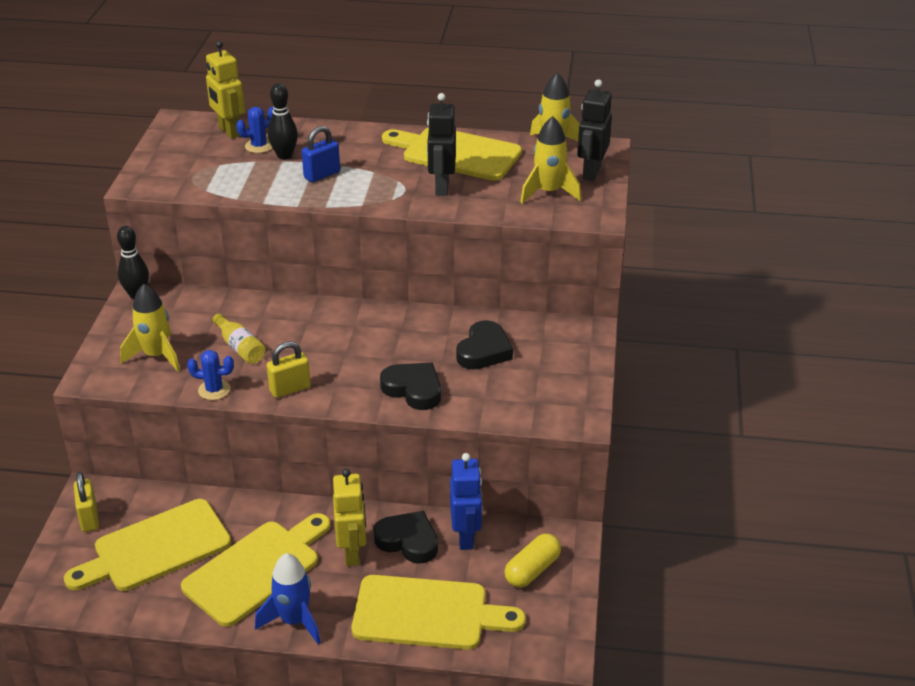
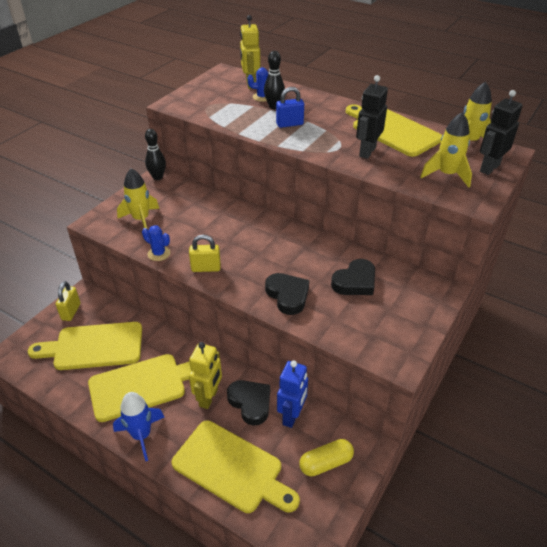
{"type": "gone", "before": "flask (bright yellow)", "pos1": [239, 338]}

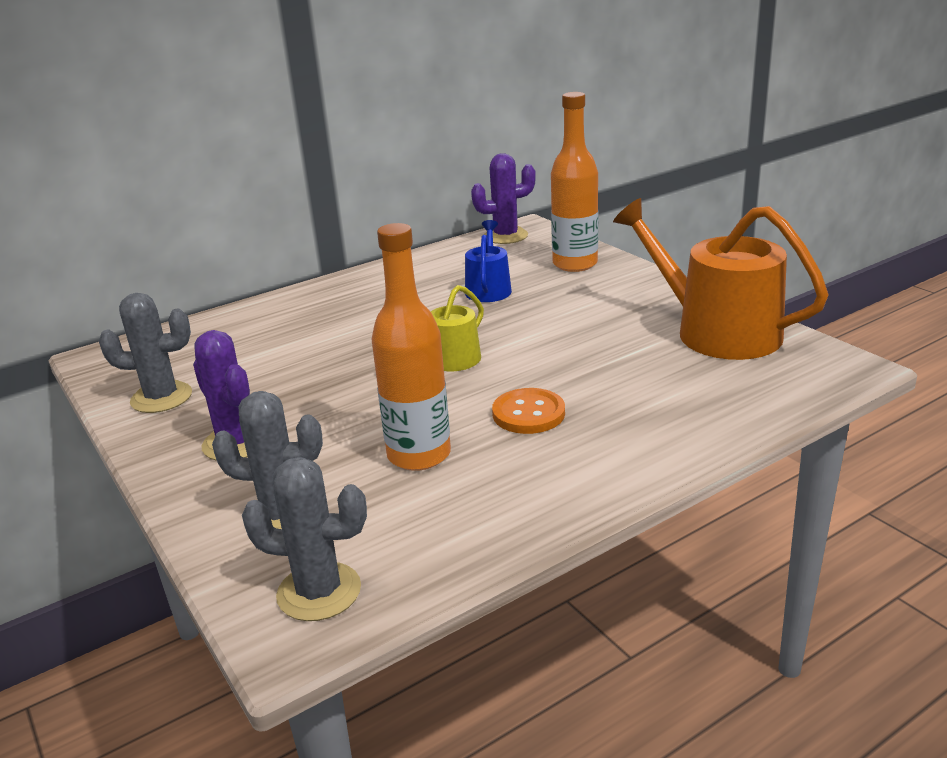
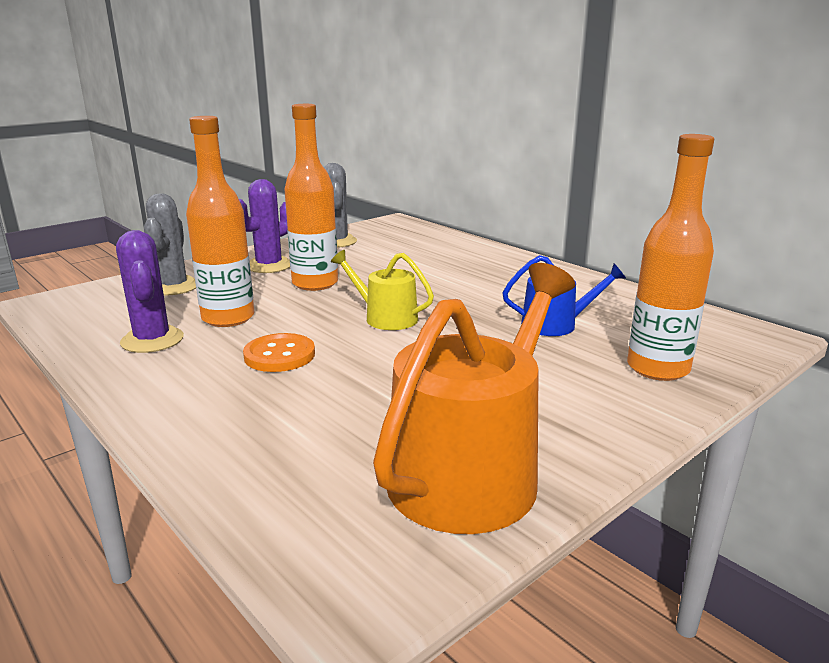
{"type": "gone", "before": "prickly plant (grey)", "pos1": [304, 539]}
{"type": "shifted", "before": "prickly plant (royal purple)", "pos1": [503, 198], "pos2": [150, 291]}
{"type": "new", "after": "flask (orange)", "pos2": [311, 197]}

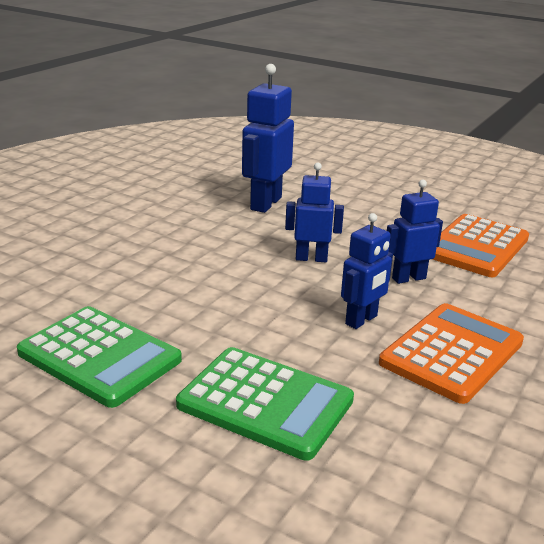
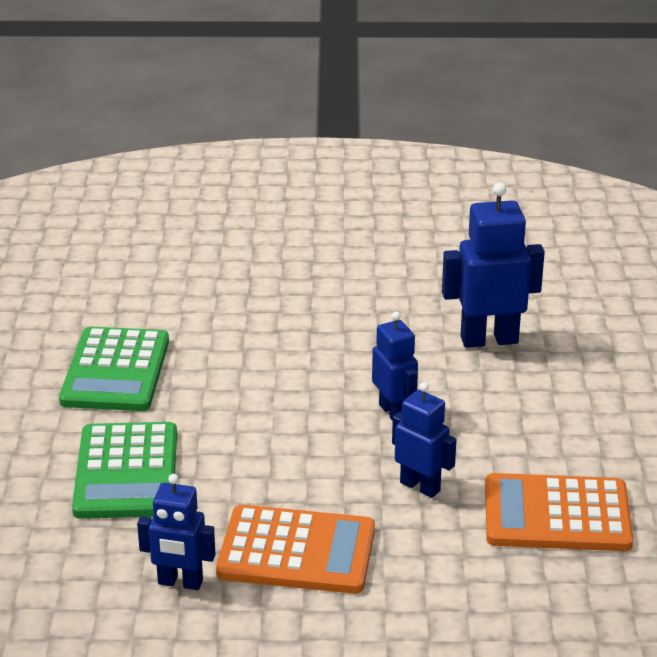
{"type": "shifted", "before": "robot (royal blue)", "pos1": [367, 271], "pos2": [176, 532]}

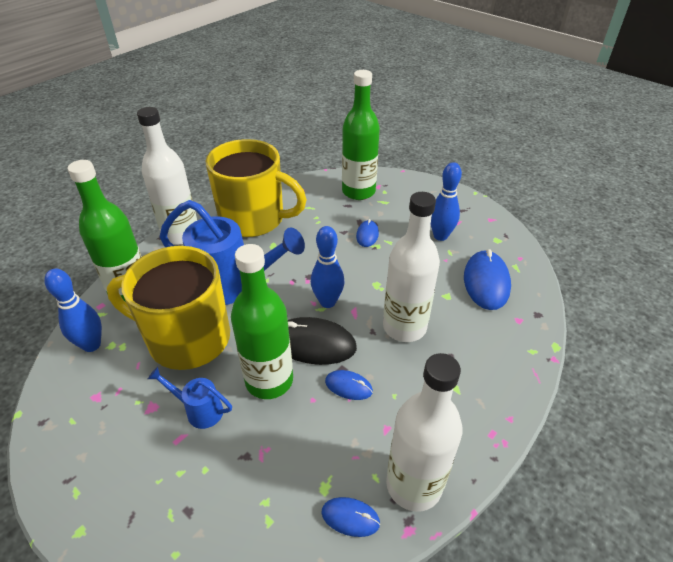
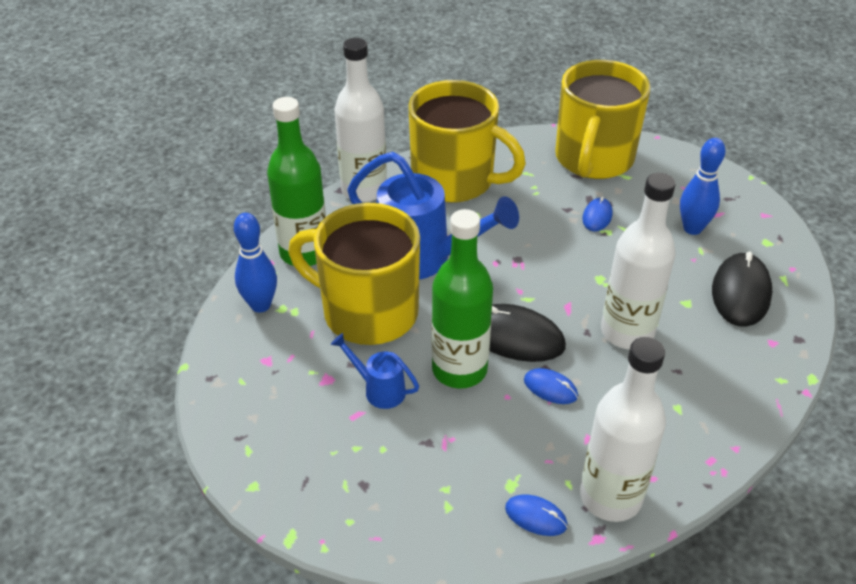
{"type": "gone", "before": "tenpin (royal blue)", "pos1": [328, 267]}
{"type": "swapped", "before": "flask (emerald)", "after": "mug (bright yellow)", "pos1": [361, 135], "pos2": [603, 119]}
{"type": "repainted", "before": "computer mouse (royal blue)", "after": "computer mouse (ebony)", "pos1": [487, 279], "pos2": [742, 289]}

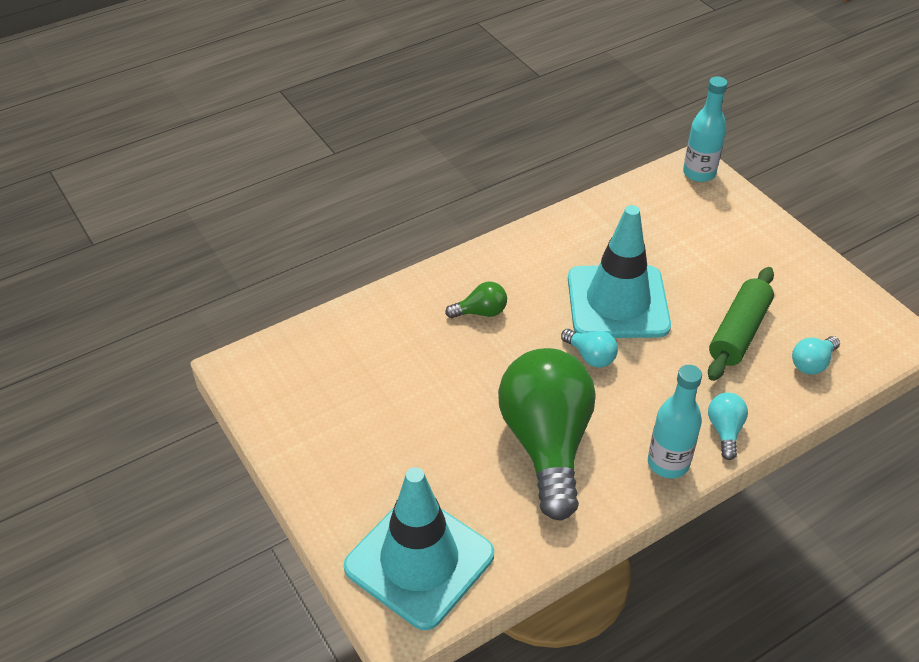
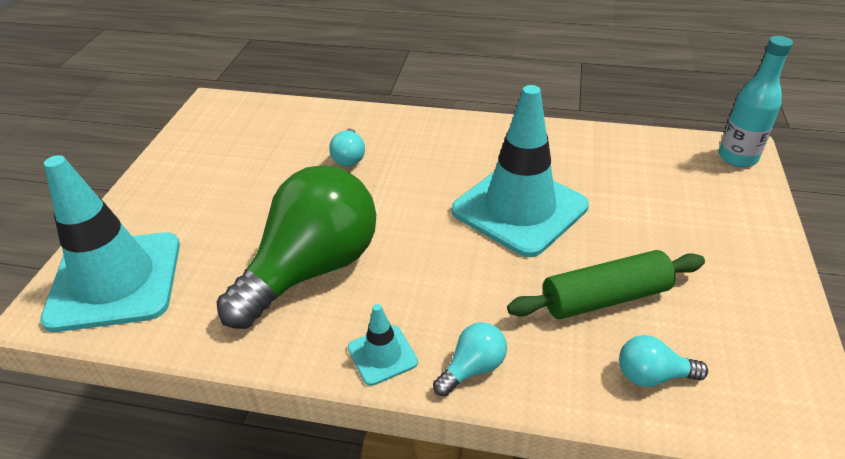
{"type": "gone", "before": "lightbulb (emerald)", "pos1": [476, 300]}
{"type": "shifted", "before": "lightbulb (teal)", "pos1": [589, 348], "pos2": [347, 147]}
{"type": "swapped", "before": "flask (teal)", "after": "road cone (teal)", "pos1": [675, 422], "pos2": [383, 345]}

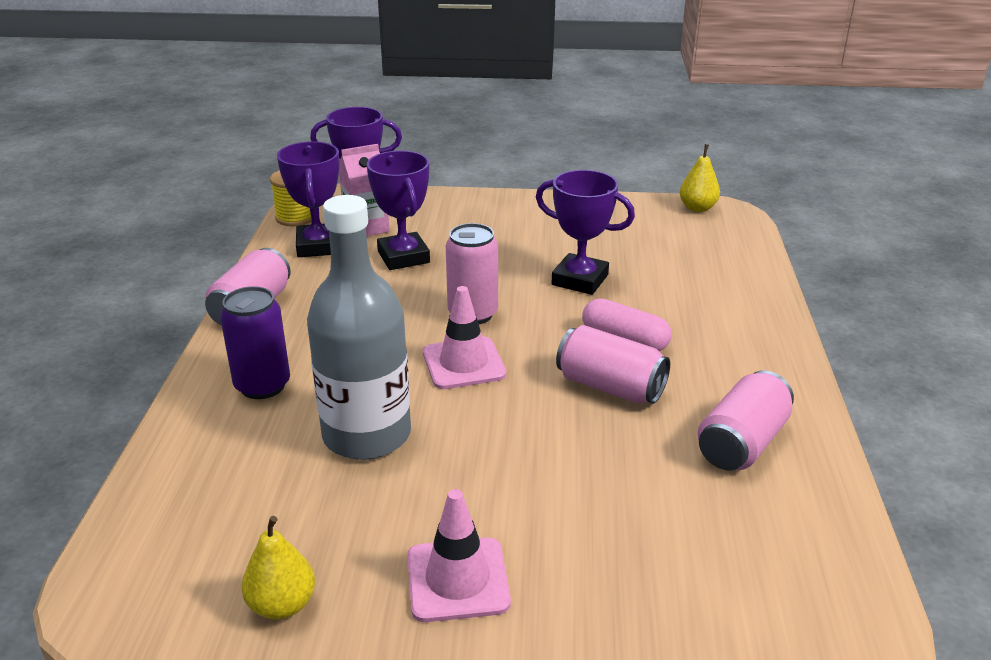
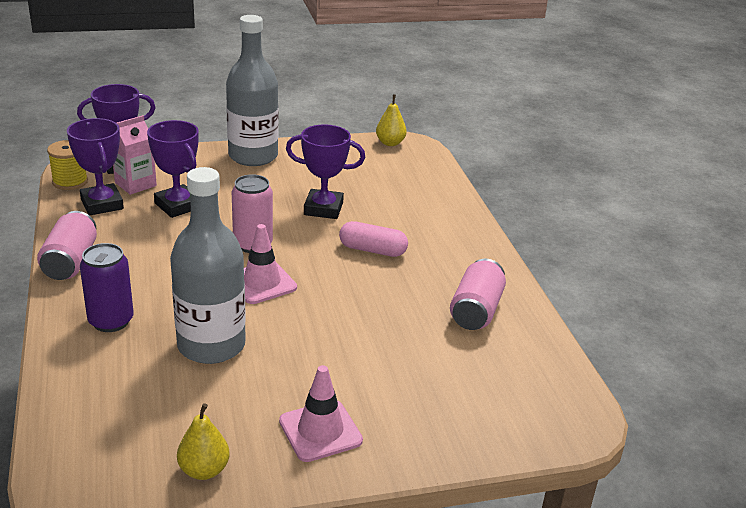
{"type": "gone", "before": "tin (rose-pink)", "pos1": [613, 364]}
{"type": "new", "after": "flask (grey)", "pos2": [252, 90]}

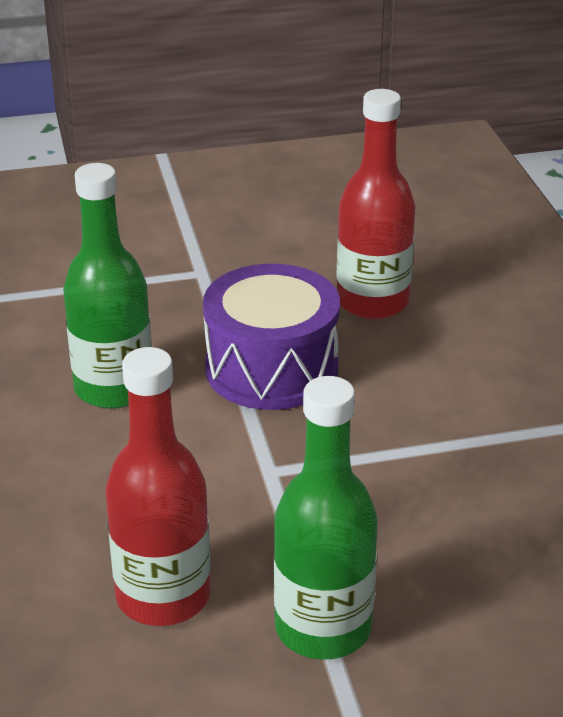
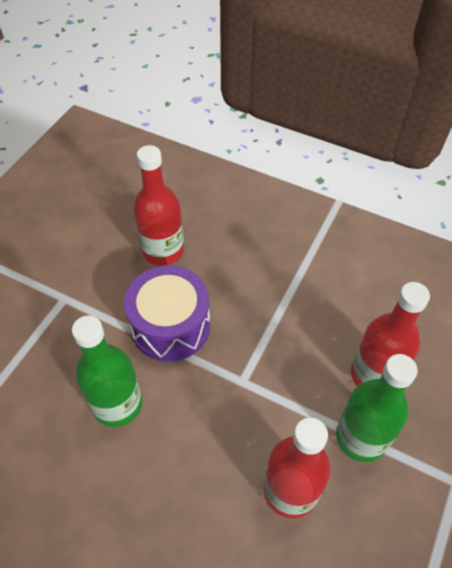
{"type": "new", "after": "flask (crimson)", "pos2": [390, 334]}

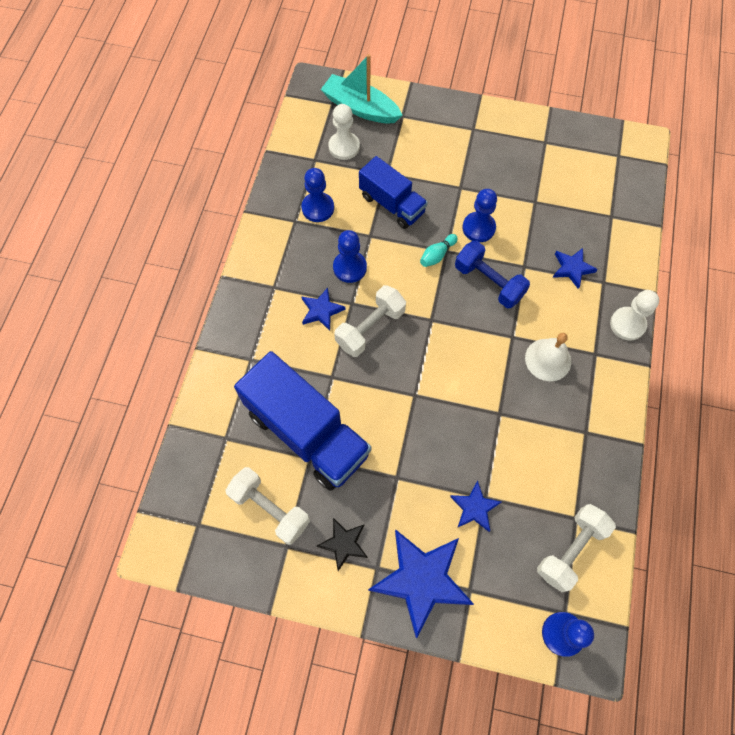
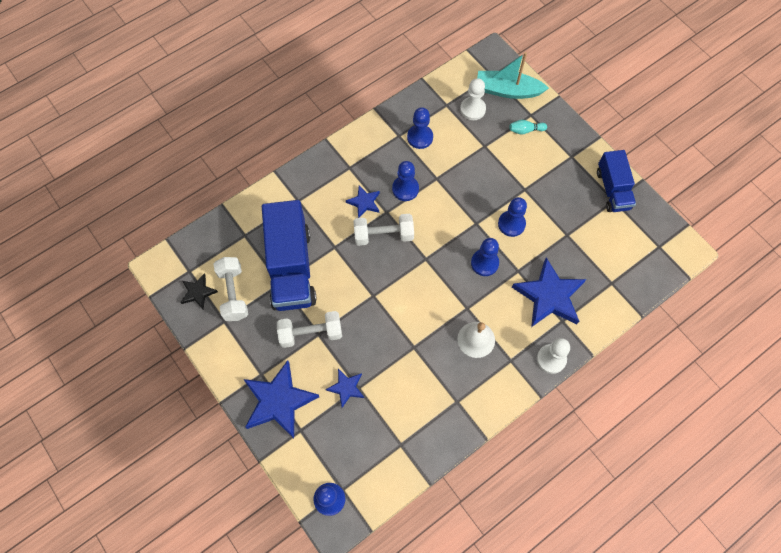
{"type": "shifted", "before": "star shape (ebony)", "pos1": [342, 544], "pos2": [199, 291]}
{"type": "rotated", "before": "sailboat (teal)", "pos1": [362, 89], "pos2": [513, 75], "turn": -60}
{"type": "shifted", "before": "truck (royal blue)", "pos1": [393, 192], "pos2": [616, 181]}
{"type": "shifted", "before": "tenpin (teal)", "pos1": [439, 250], "pos2": [528, 127]}
{"type": "swapped", "before": "hand weight (royal blue)", "after": "pawn (royal blue)", "pos1": [492, 274], "pos2": [485, 257]}
{"type": "shifted", "before": "hand weight (white)", "pos1": [576, 548], "pos2": [309, 329]}
{"type": "scaled", "before": "star shape (royal blue)", "pos1": [575, 268], "pos2": [549, 292], "scale": 1.96}

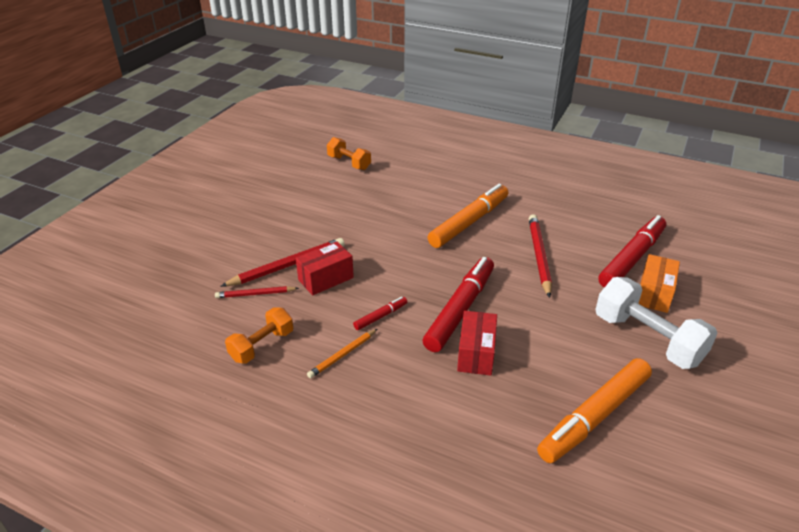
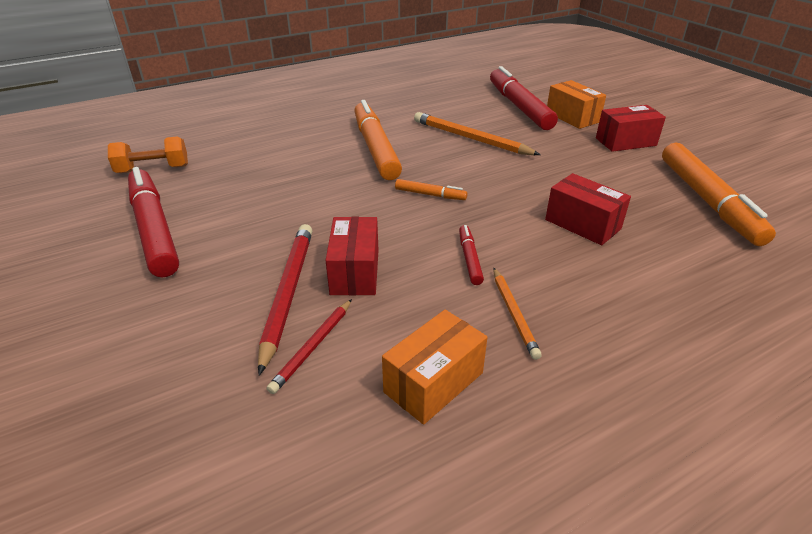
{"type": "swapped", "before": "hand weight (orange)", "after": "box (orange)", "pos1": [259, 336], "pos2": [435, 367]}
{"type": "shifted", "before": "marker pen (crimson)", "pos1": [458, 304], "pos2": [153, 222]}
{"type": "repainted", "before": "pencil (crimson)", "after": "pencil (orange)", "pos1": [540, 256], "pos2": [477, 133]}
{"type": "swapped", "before": "hand weight (white)", "after": "box (crimson)", "pos1": [656, 323], "pos2": [631, 128]}
{"type": "new", "after": "marker pen (orange)", "pos2": [431, 189]}

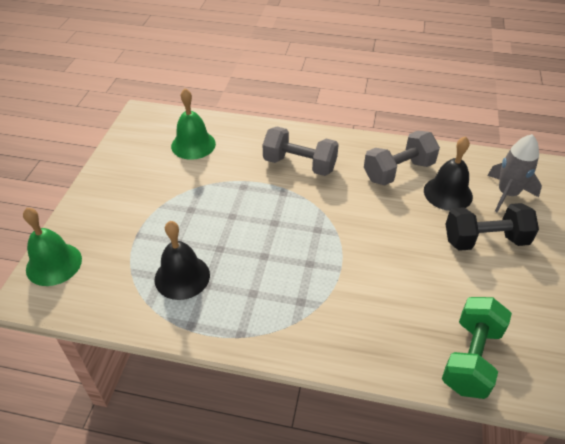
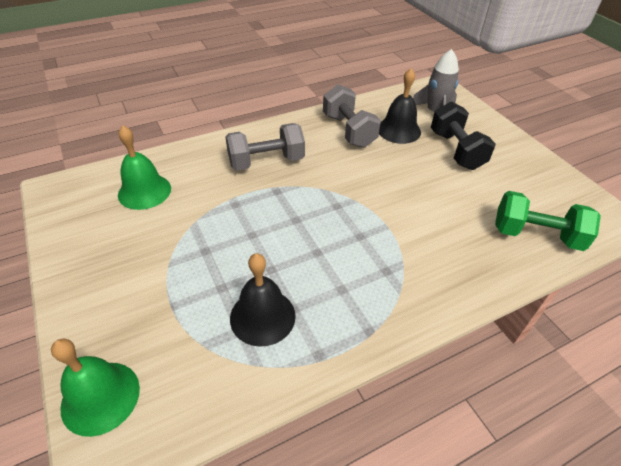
{"type": "rotated", "before": "hand weight (grey)", "pos1": [402, 158], "pos2": [352, 116], "turn": -45}
{"type": "rotated", "before": "hand weight (emerald)", "pos1": [477, 348], "pos2": [548, 221], "turn": -60}
{"type": "rotated", "before": "hand weight (ebony)", "pos1": [492, 227], "pos2": [463, 135], "turn": -60}

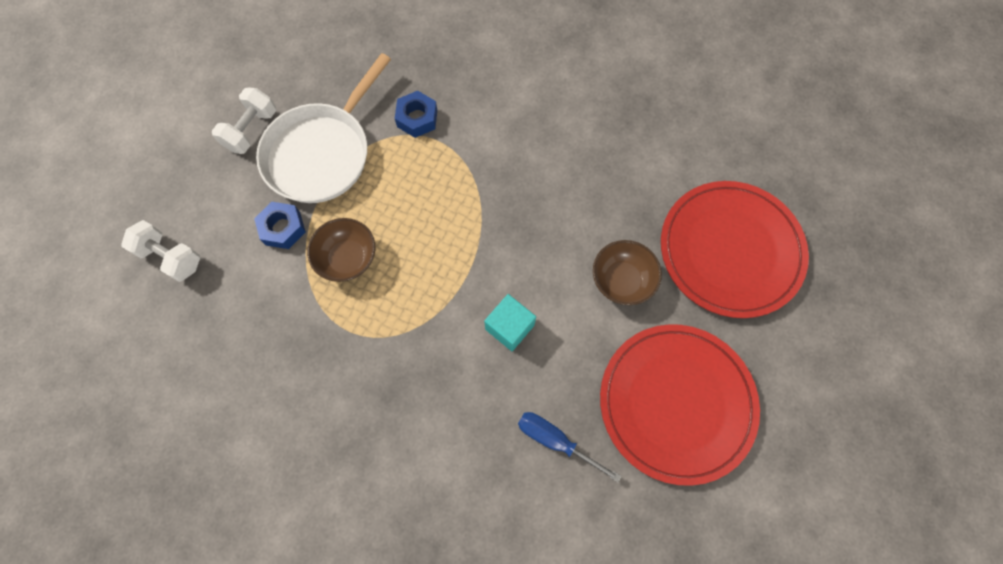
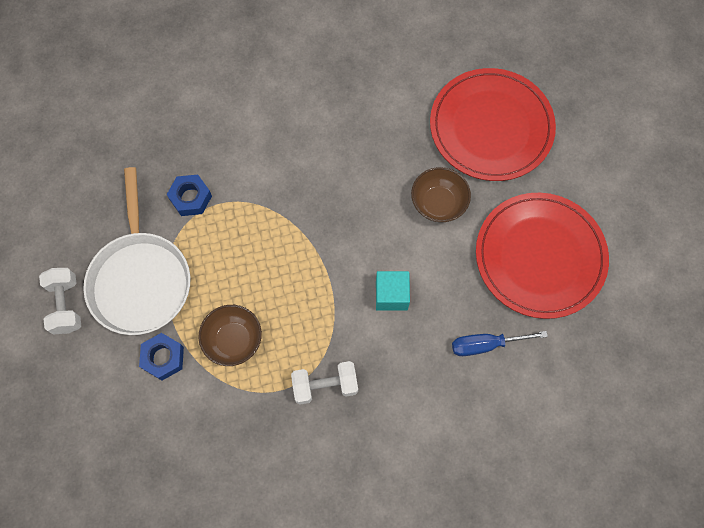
{"type": "shifted", "before": "hand weight (white)", "pos1": [160, 251], "pos2": [324, 383]}

